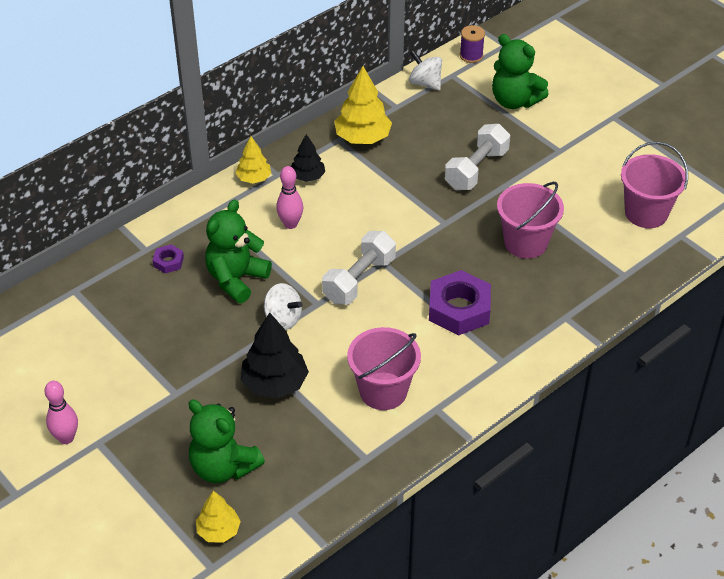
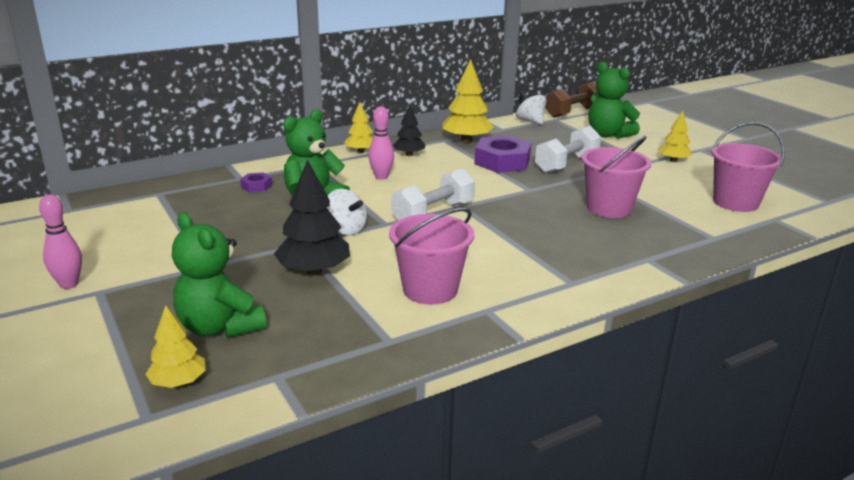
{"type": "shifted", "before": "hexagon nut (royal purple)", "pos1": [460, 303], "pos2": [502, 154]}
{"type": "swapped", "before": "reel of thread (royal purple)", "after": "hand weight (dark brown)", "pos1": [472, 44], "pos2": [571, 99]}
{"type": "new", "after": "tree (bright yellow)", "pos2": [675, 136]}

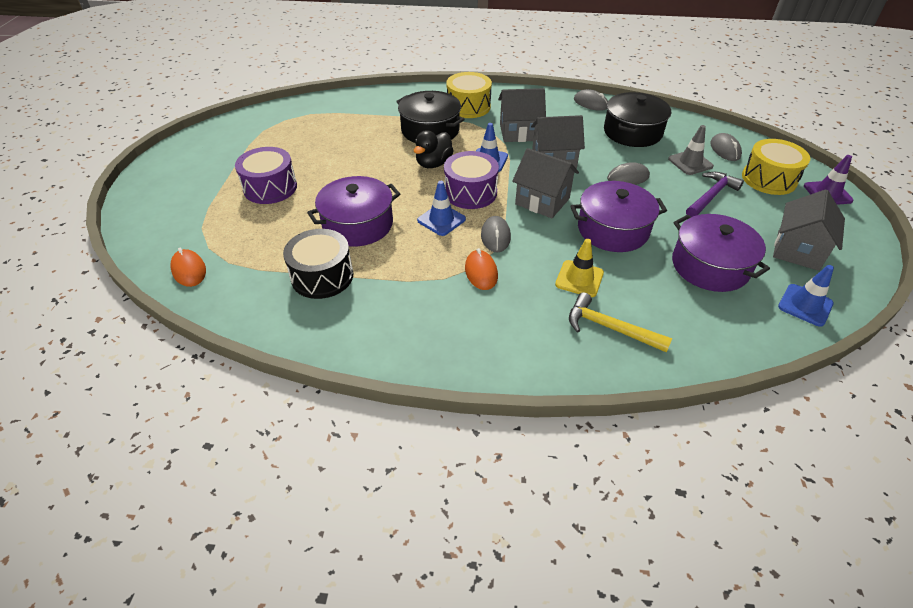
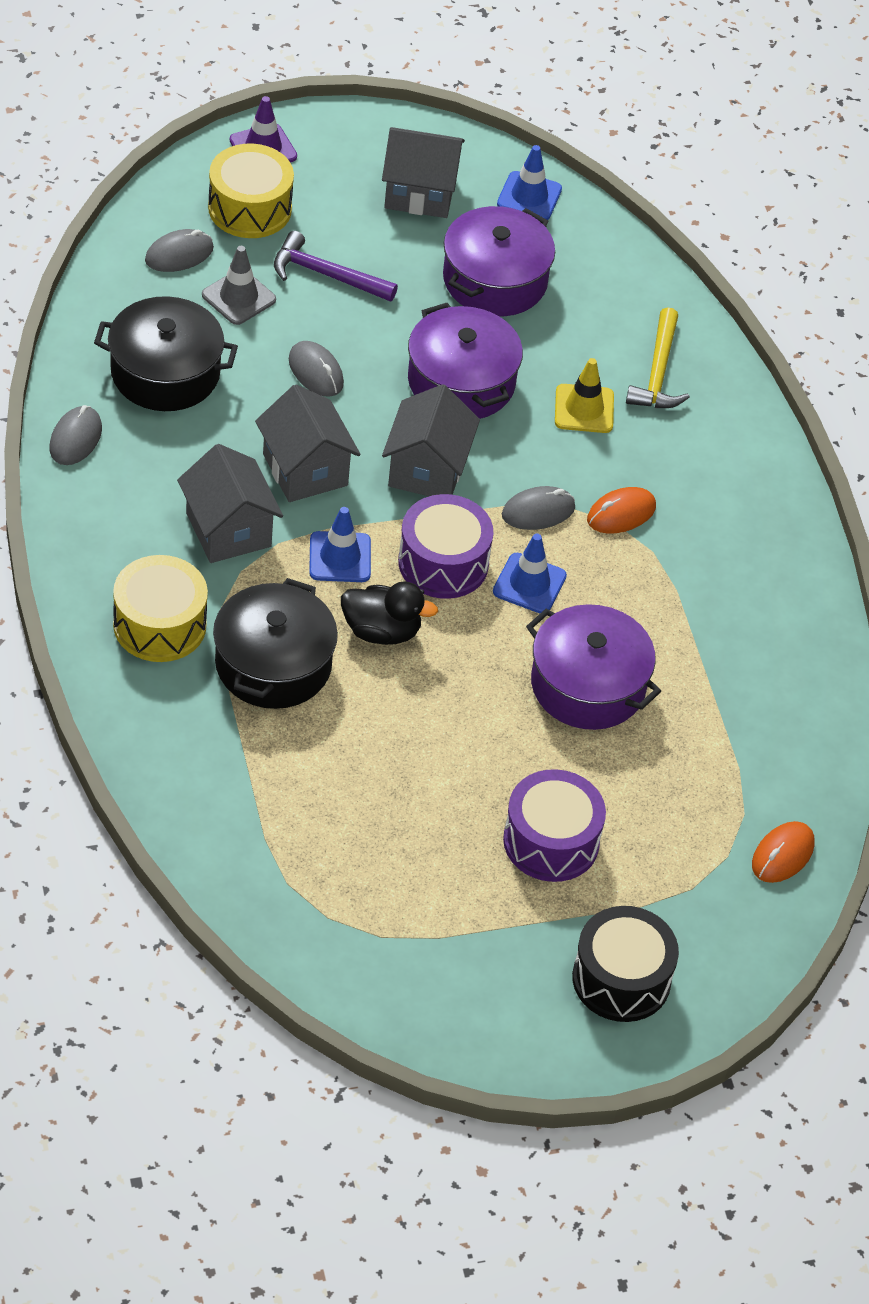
{"type": "shifted", "before": "drum (ebony)", "pos1": [318, 264], "pos2": [625, 964]}

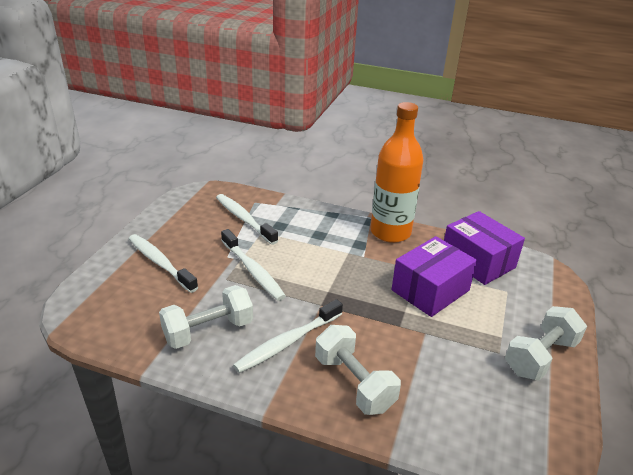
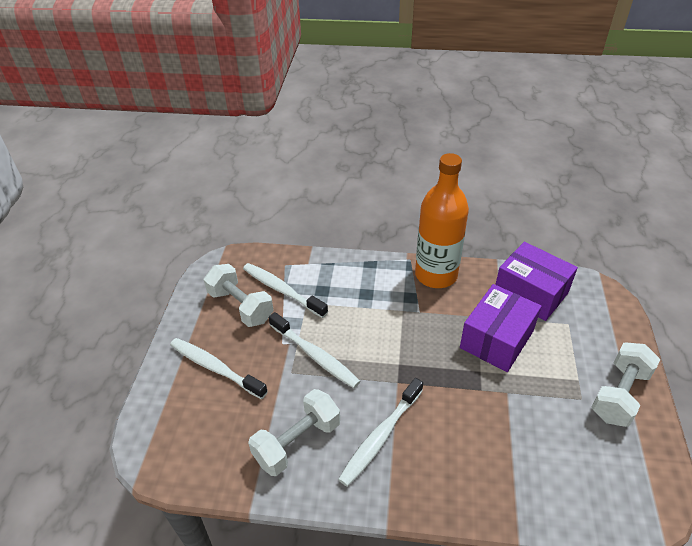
{"type": "shifted", "before": "hand weight (white)", "pos1": [358, 370], "pos2": [239, 295]}

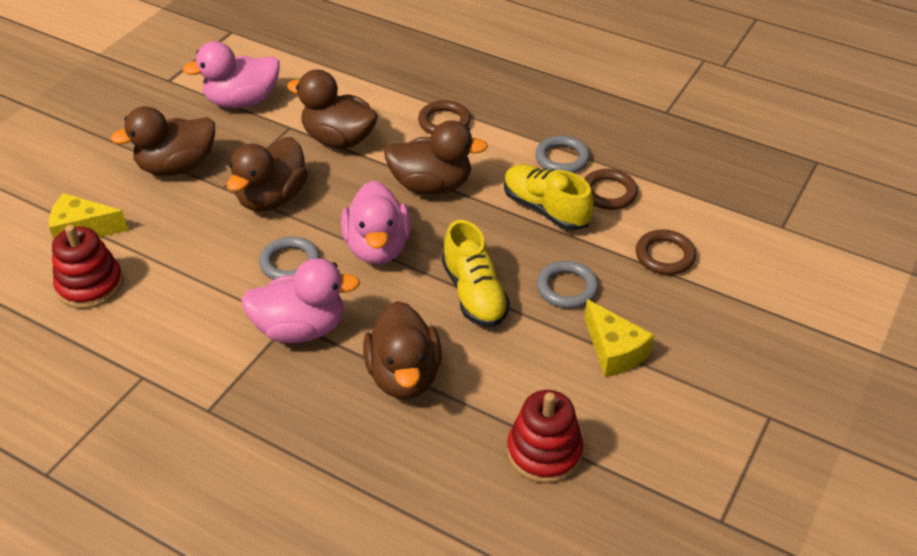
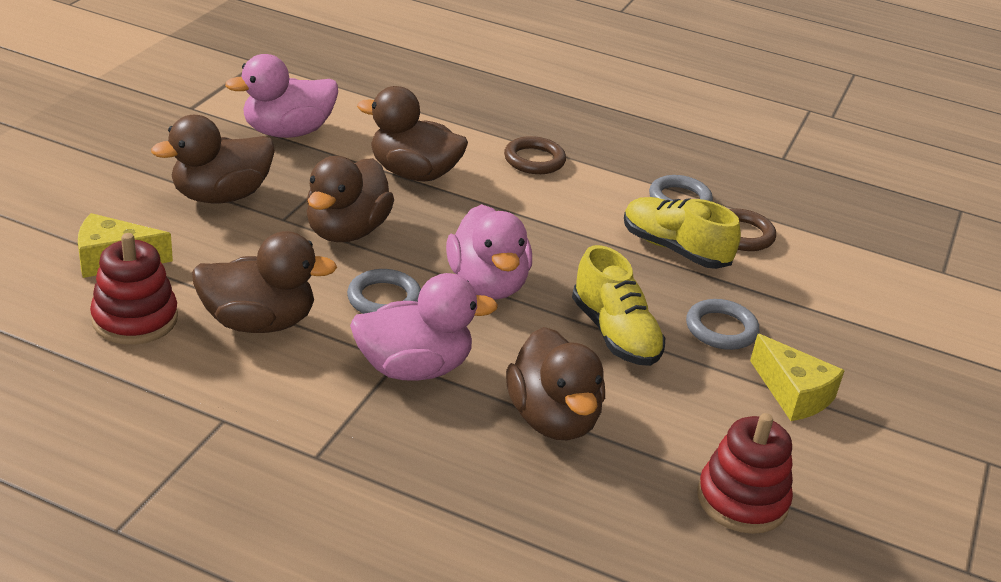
{"type": "shifted", "before": "rubber duck (dark brown)", "pos1": [436, 157], "pos2": [264, 282]}
{"type": "gone", "before": "hoop (dark brown)", "pos1": [666, 252]}

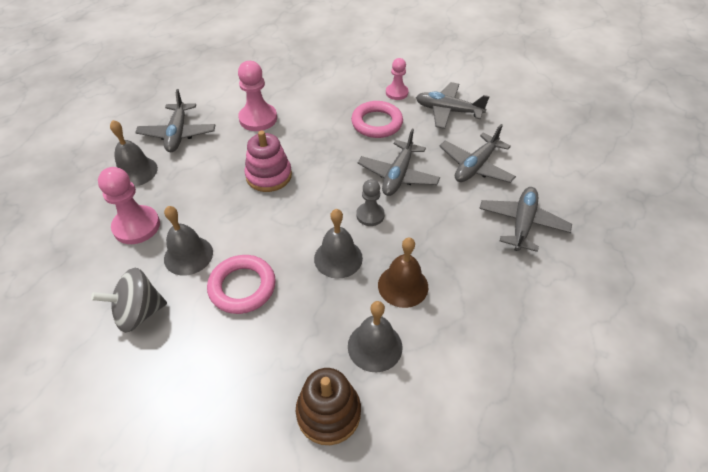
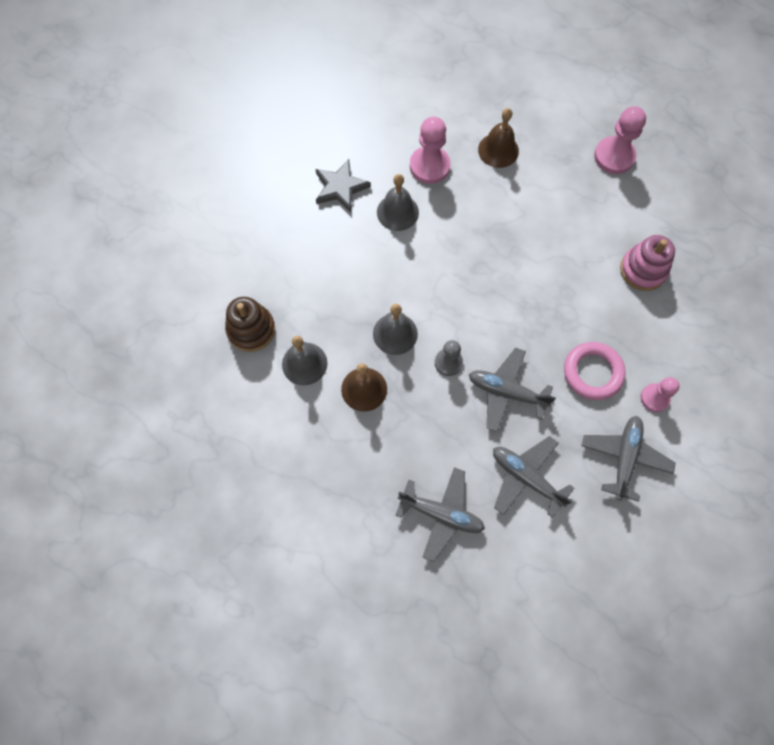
{"type": "swapped", "before": "whirligig (grey)", "after": "star shape (grey)", "pos1": [129, 300], "pos2": [343, 185]}
{"type": "repainted", "before": "hand bell (grey)", "after": "hand bell (dark brown)", "pos1": [134, 153], "pos2": [498, 138]}
{"type": "gone", "before": "toy plane (grey)", "pos1": [175, 120]}
{"type": "gone", "before": "hoop (rose-pink)", "pos1": [241, 284]}
{"type": "shifted", "before": "pawn (rose-pink)", "pos1": [257, 96], "pos2": [620, 140]}
{"type": "shifted", "before": "stacking rings (rose-pink)", "pos1": [268, 161], "pos2": [647, 263]}

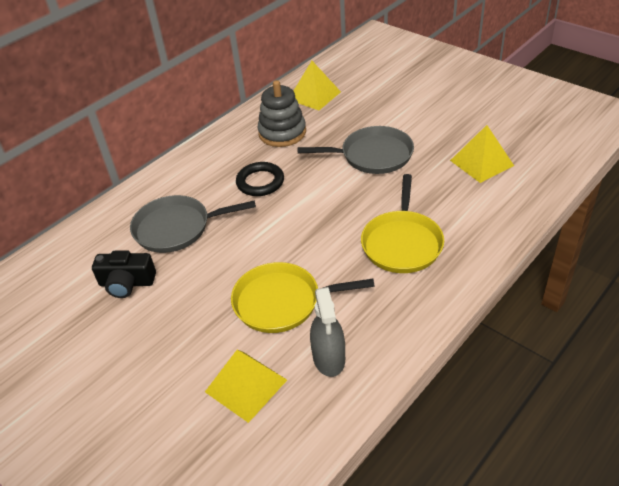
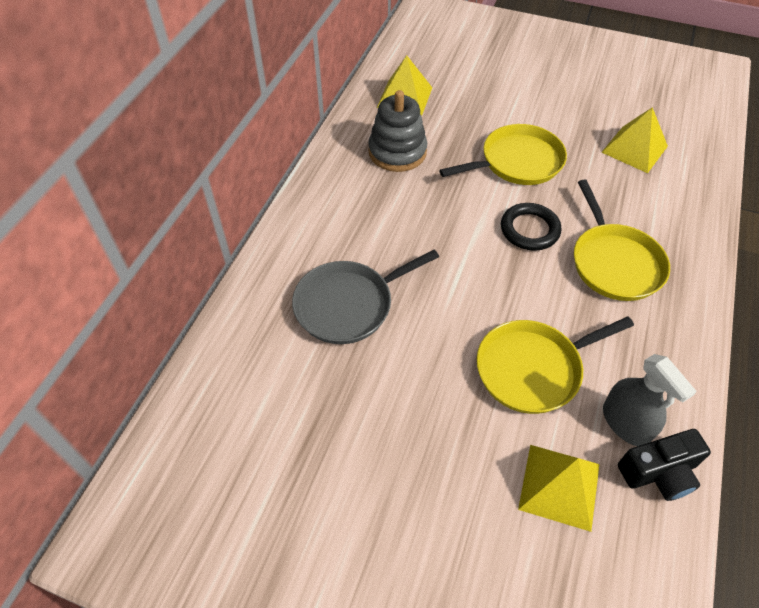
{"type": "shifted", "before": "photo camera (ebony)", "pos1": [124, 274], "pos2": [664, 465]}
{"type": "shifted", "before": "hoop (ebony)", "pos1": [260, 179], "pos2": [531, 227]}
{"type": "repainted", "before": "frying pan (grey)", "after": "frying pan (bright yellow)", "pos1": [355, 150], "pos2": [503, 154]}

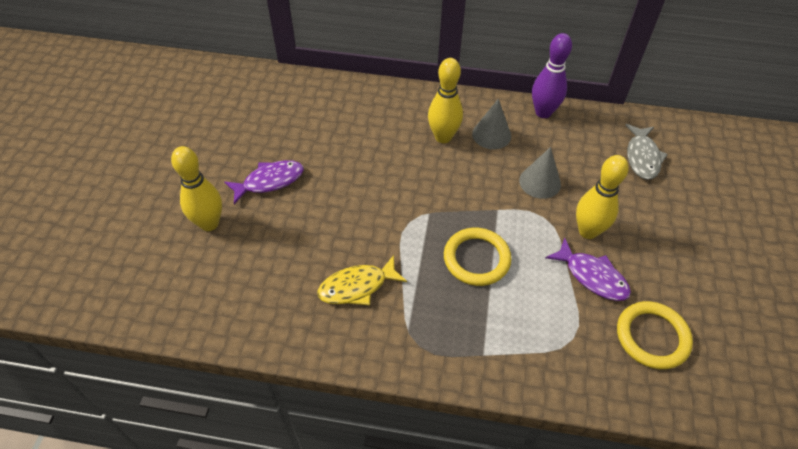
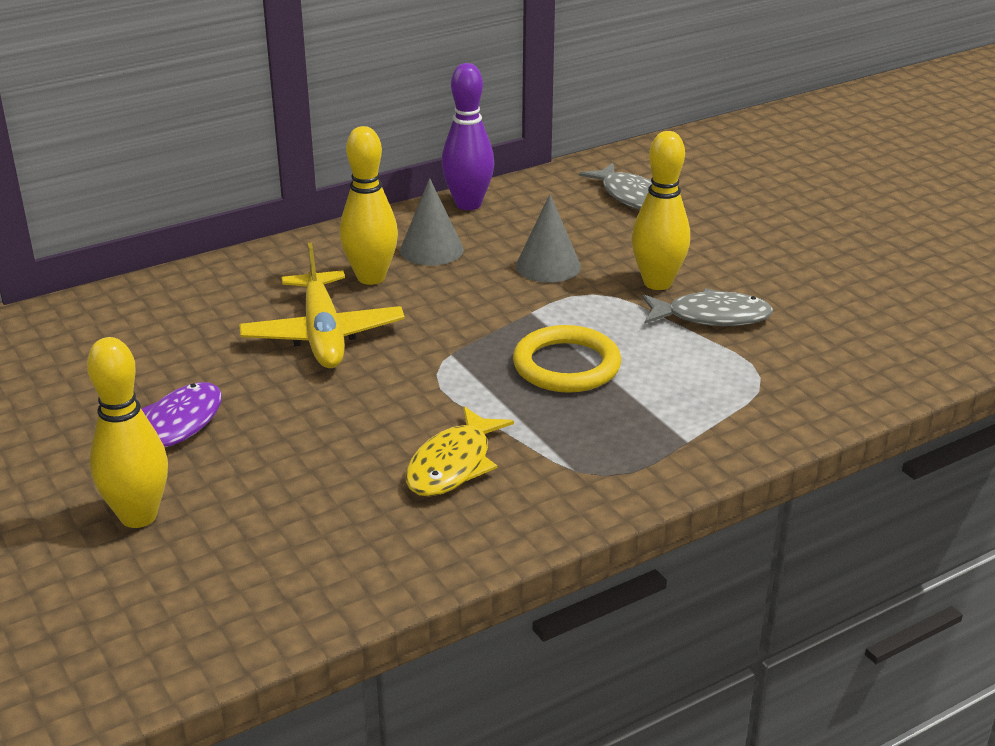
{"type": "repainted", "before": "fish figure (royal purple)", "after": "fish figure (grey)", "pos1": [588, 269], "pos2": [707, 307]}
{"type": "gone", "before": "hoop (bright yellow)", "pos1": [655, 335]}
{"type": "new", "after": "toy plane (bright yellow)", "pos2": [322, 305]}

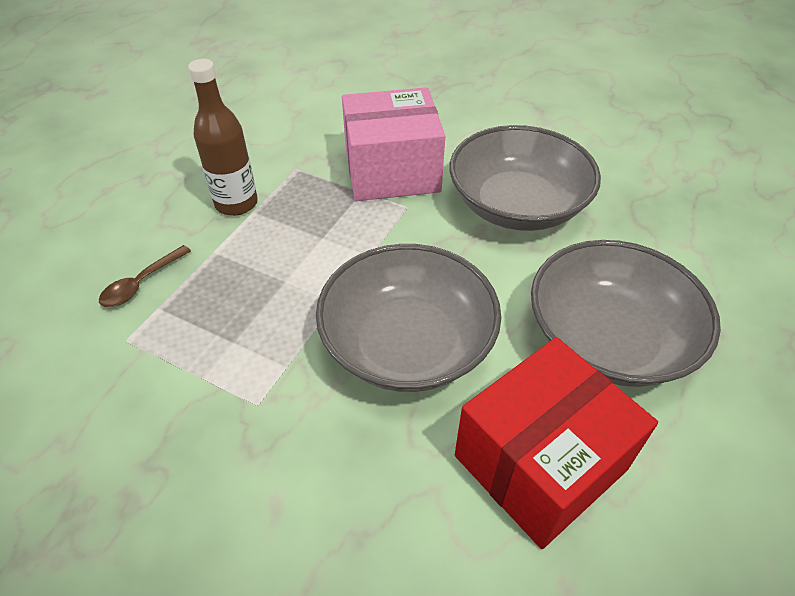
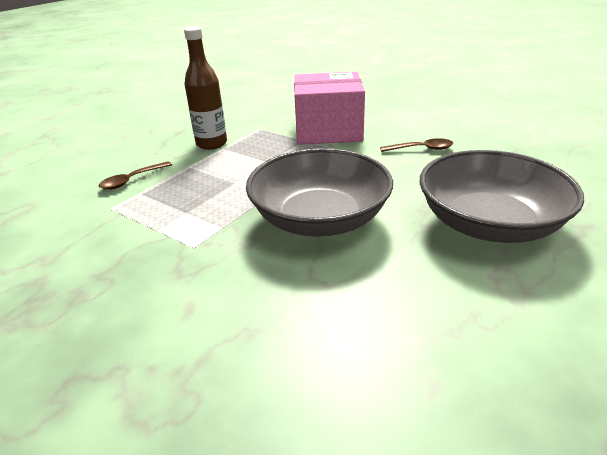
{"type": "swapped", "before": "deep dish (grey)", "after": "spoon (dark brown)", "pos1": [525, 178], "pos2": [416, 145]}
{"type": "gone", "before": "box (crimson)", "pos1": [556, 443]}

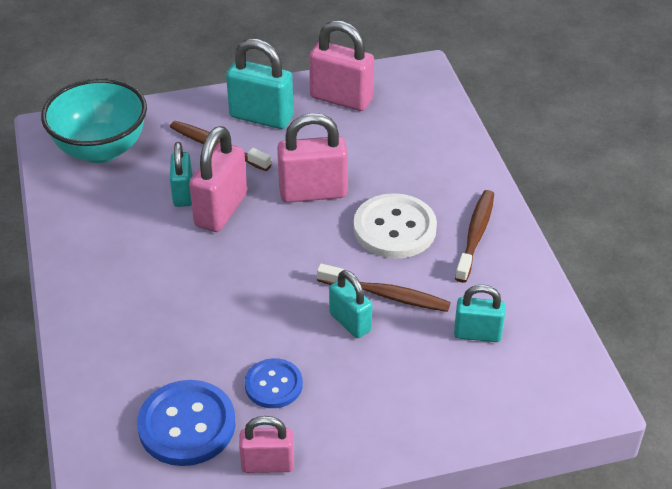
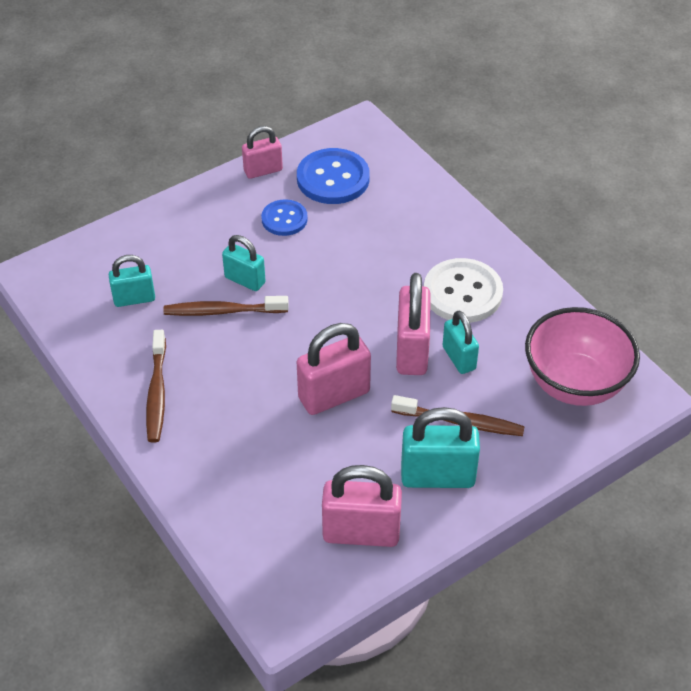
{"type": "repainted", "before": "deep dish (teal)", "after": "deep dish (rose-pink)", "pos1": [94, 120], "pos2": [582, 356]}
{"type": "shifted", "before": "sewing button (white)", "pos1": [395, 226], "pos2": [463, 290]}

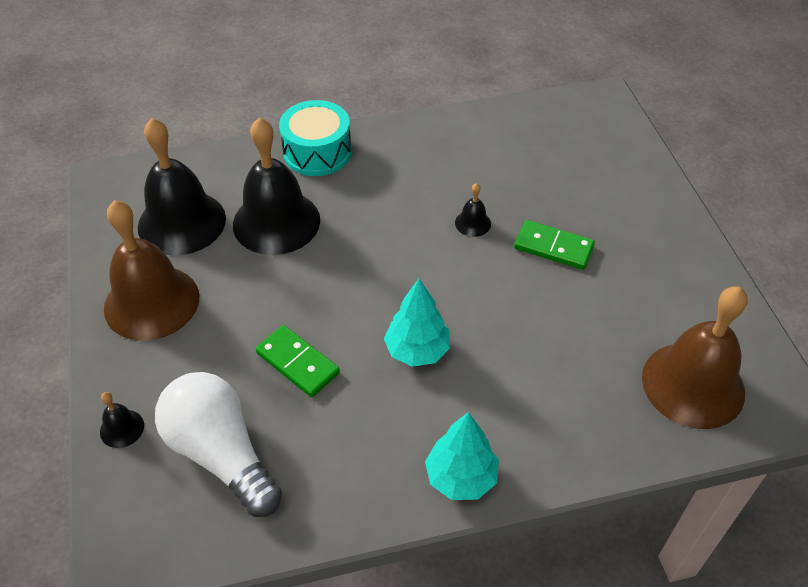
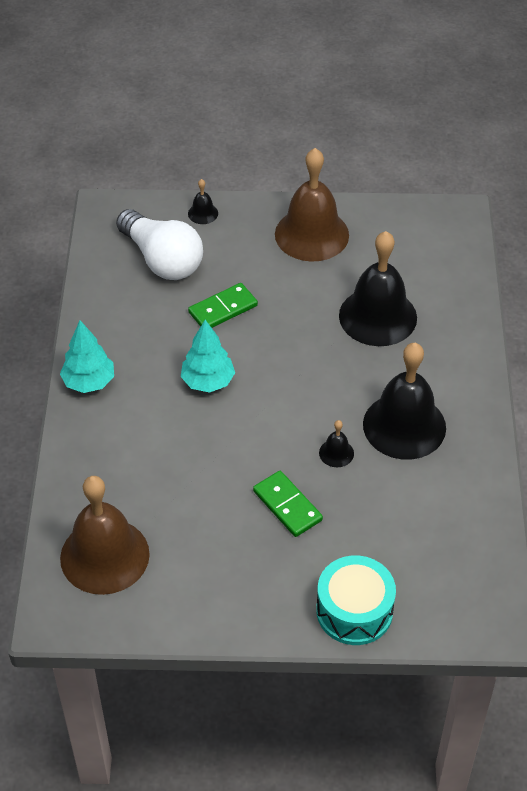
{"type": "shifted", "before": "hand bell (ebony)", "pos1": [182, 186], "pos2": [404, 401]}
{"type": "rotated", "before": "lightbulb (white)", "pos1": [218, 444], "pos2": [159, 244], "turn": 75}
{"type": "shifted", "before": "drum (teal)", "pos1": [315, 138], "pos2": [356, 600]}
{"type": "rotated", "before": "domino tile (emerald)", "pos1": [554, 245], "pos2": [288, 504], "turn": -75}

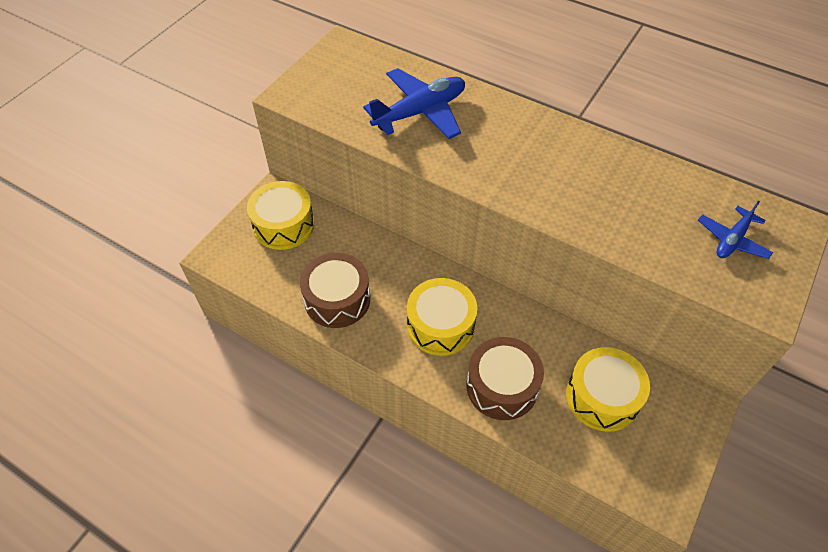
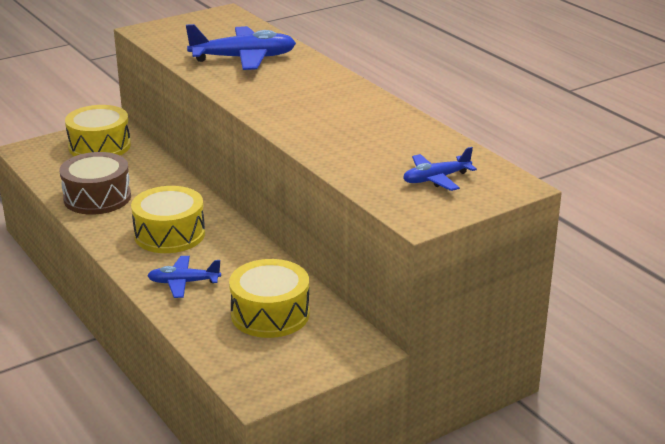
{"type": "swapped", "before": "drum (dark brown)", "after": "toy plane (royal blue)", "pos1": [505, 378], "pos2": [184, 277]}

